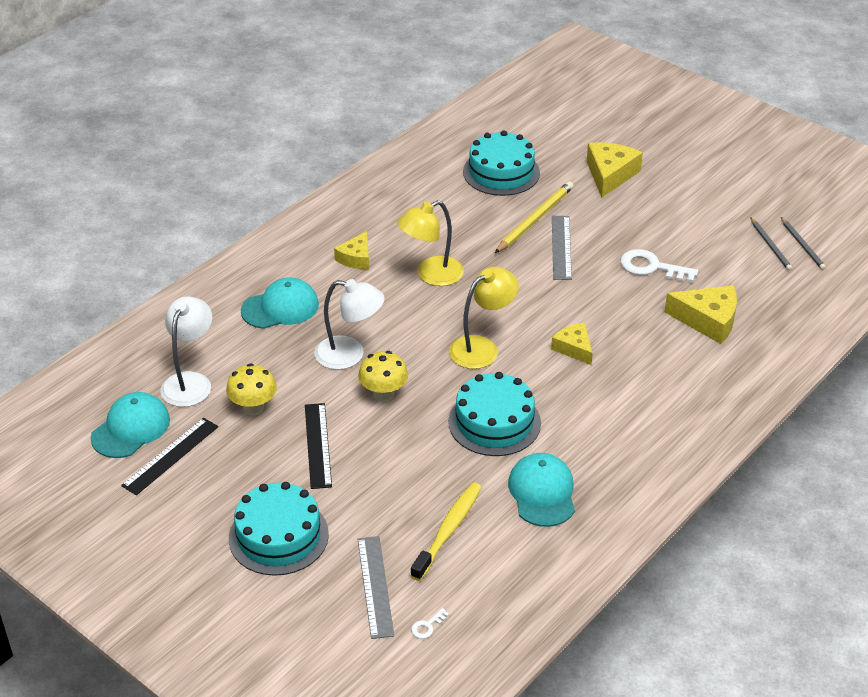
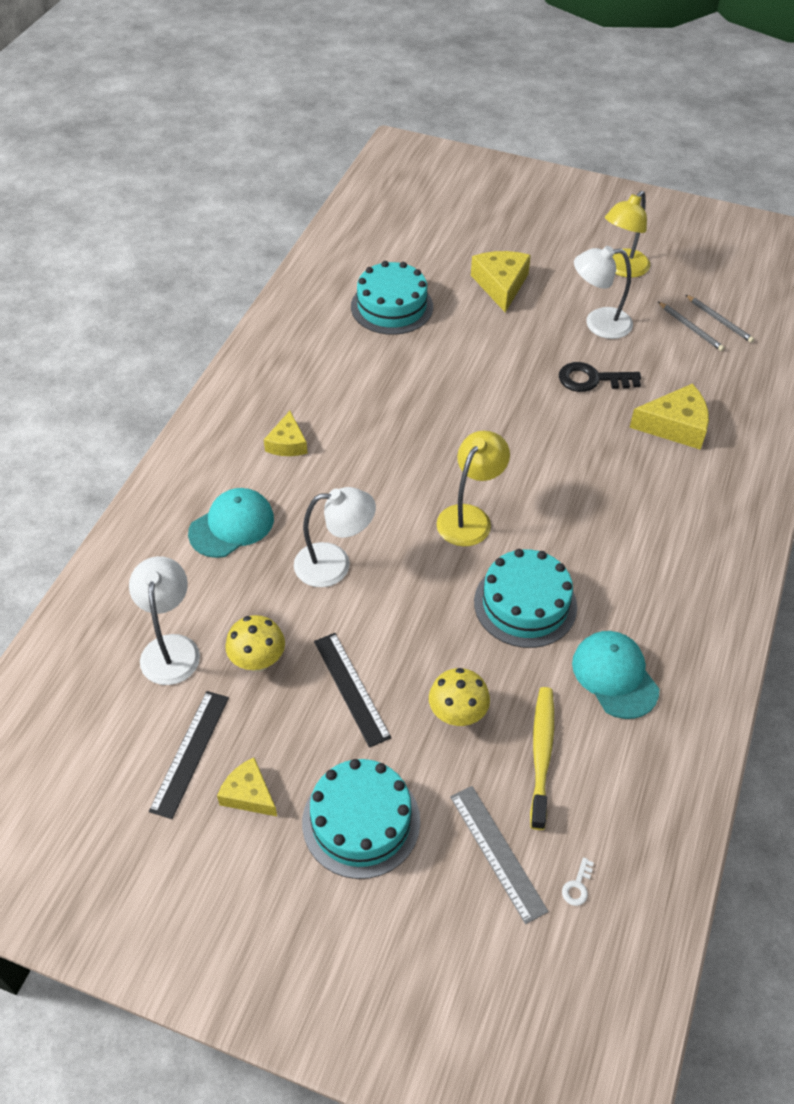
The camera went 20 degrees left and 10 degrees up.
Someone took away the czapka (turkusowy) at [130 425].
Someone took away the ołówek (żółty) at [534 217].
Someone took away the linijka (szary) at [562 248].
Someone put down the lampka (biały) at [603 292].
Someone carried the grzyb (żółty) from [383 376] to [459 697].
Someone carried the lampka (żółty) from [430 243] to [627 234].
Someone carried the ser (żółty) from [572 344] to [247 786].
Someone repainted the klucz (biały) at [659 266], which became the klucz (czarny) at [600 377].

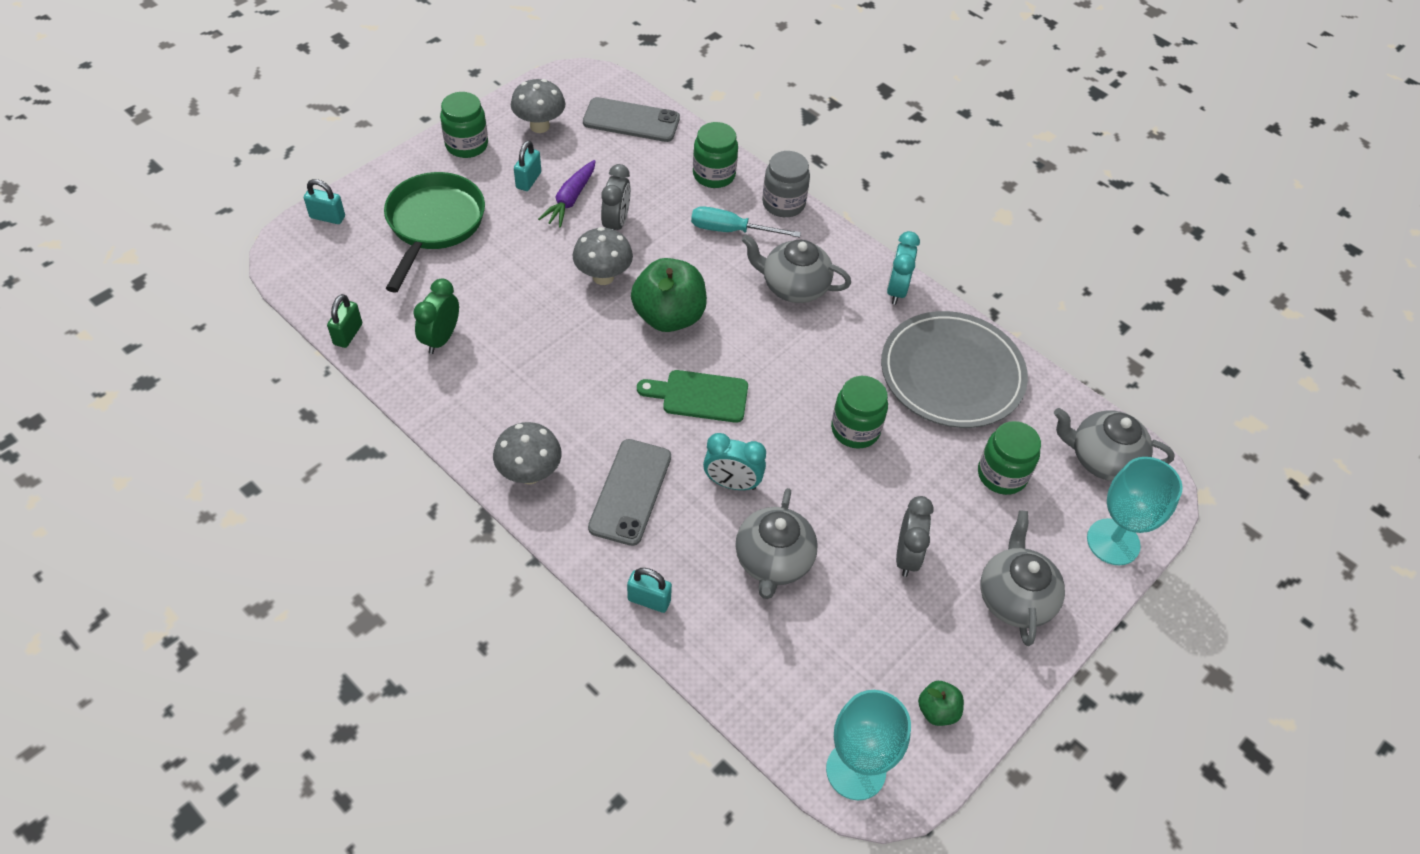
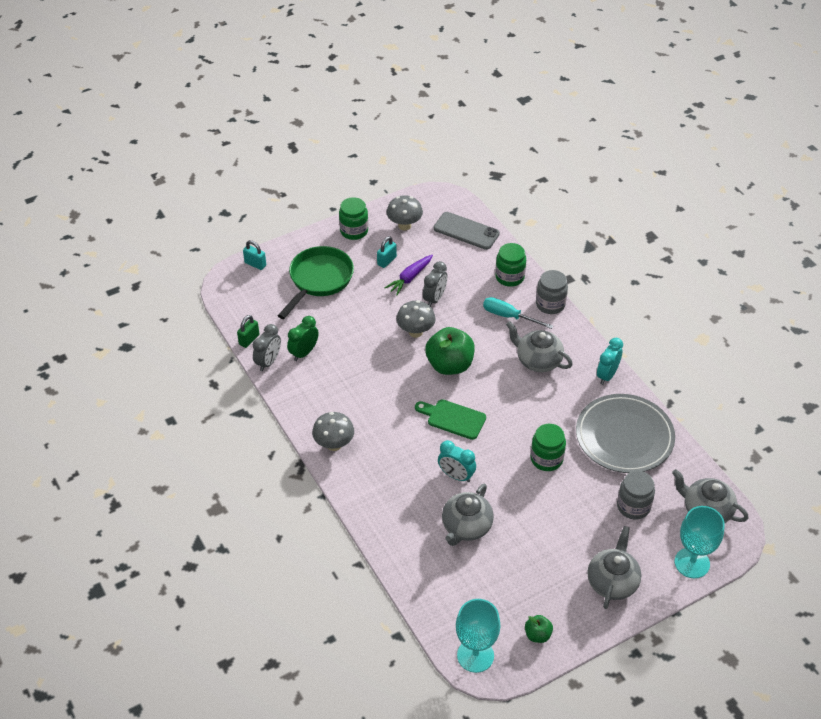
The camera went 20 degrees right and 5 degrees down.
Someone took away the telefon (szary) at [629 492].
Someone took away the kłódka (turkusowy) at [649 590].
Someone carried the budzik (szary) from [915 536] to [267 347].
Someone repainted the słoik (zielony) at [1009 458], which became the słoik (szary) at [636 495].

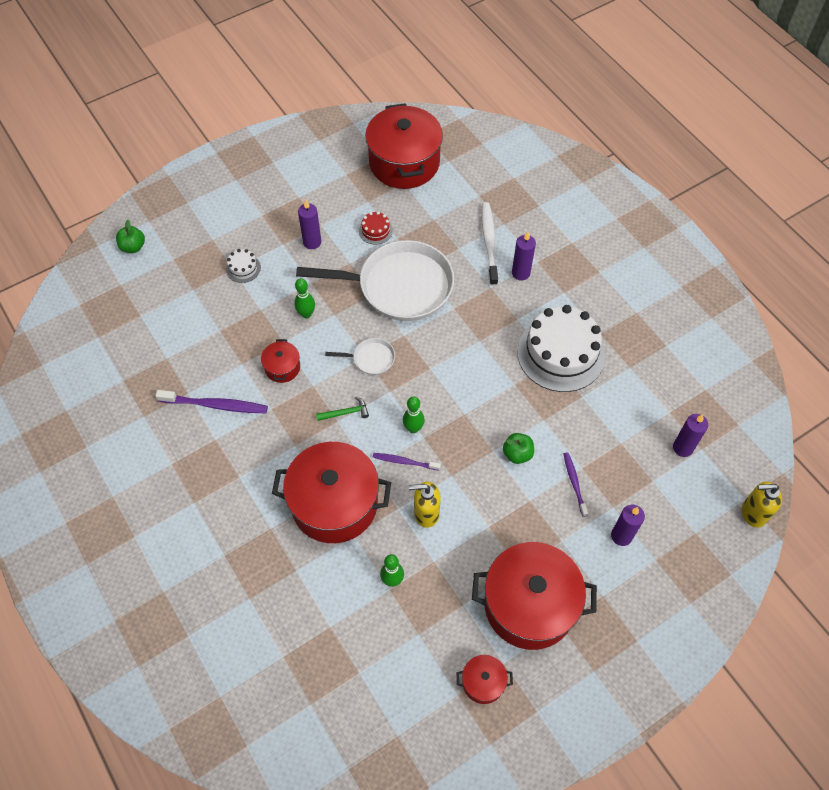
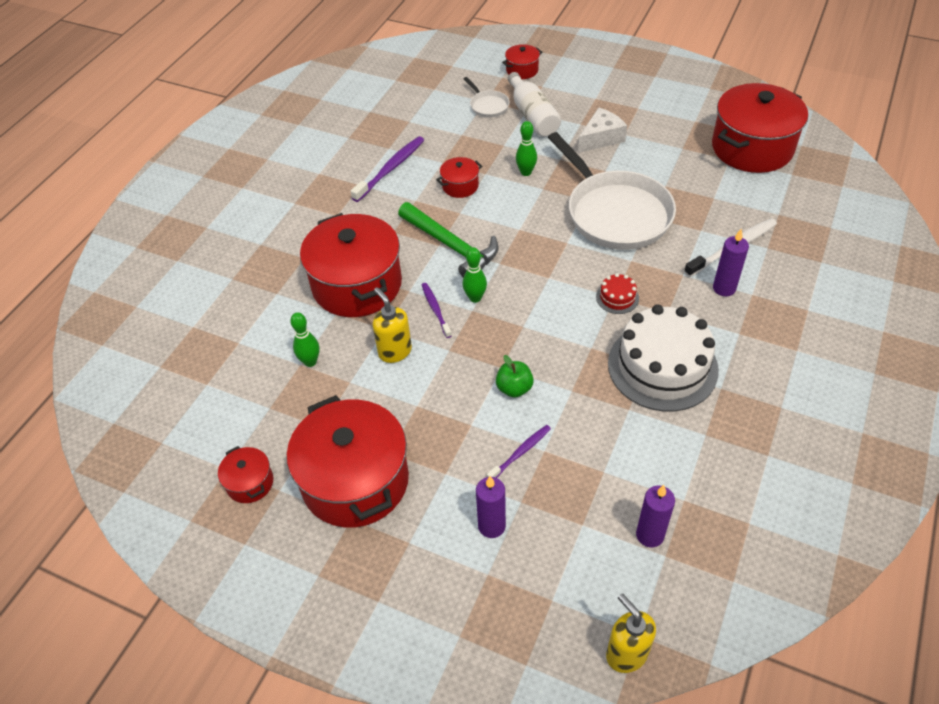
The camera went 60 degrees right and 10 degrees down.
Someone took away the jabłko (zielony) at [130 236].
Someone put down the garnek (czerwony) at [522 61].
Someone carried the patelnia (biały) from [360 356] to [486 97].
Someone carried the tort (czerwony) from [376 228] to [617 293].
Someone swapped the tort (biały) at [243 266] for the butelka (biały) at [534 104].
Someone swapped the świeca (fioletowy) at [309 224] for the ser (biały) at [602 130].
Someone rotated the szczoteczka do zębów (fioletowy) at [211 401] by 120 degrees counterclockwise.
Someone scaled the młotek (zielony) at [342 408] by 2.16.

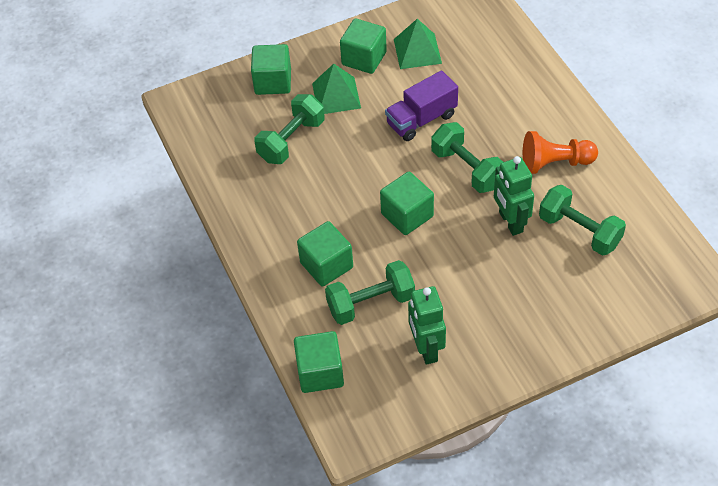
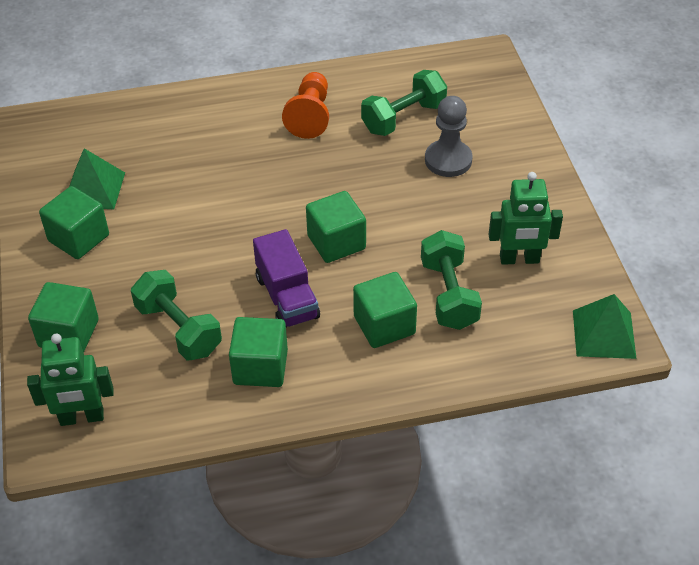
The camera went 80 degrees left and 5 degrees down.
Someone took away the hantel (zielony) at [467 157].
Someone put down the pionek (szary) at [449 136].
Someone carried the sześcian (zielony) from [319 362] to [258 352].
Someone carried the piramida (zielony) from [336 89] to [605 326].
Someone carried the ciężarówka (fioletowy) from [421 105] to [286 278].
Someone carried the robot (zielony) from [514 196] to [70 380].

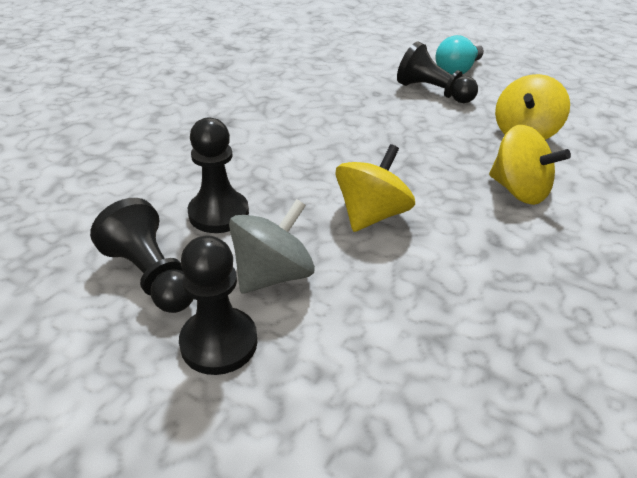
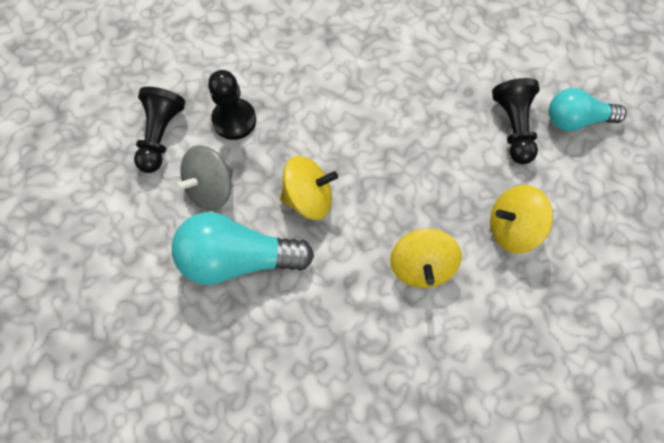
The camera went 50 degrees right and 30 degrees up.
Someone took away the pionek (czarny) at [218 305].
Someone put down the żarówka (turkusowy) at [243 248].
Someone rotated the bączek (szary) at [272 246] by 135 degrees clockwise.

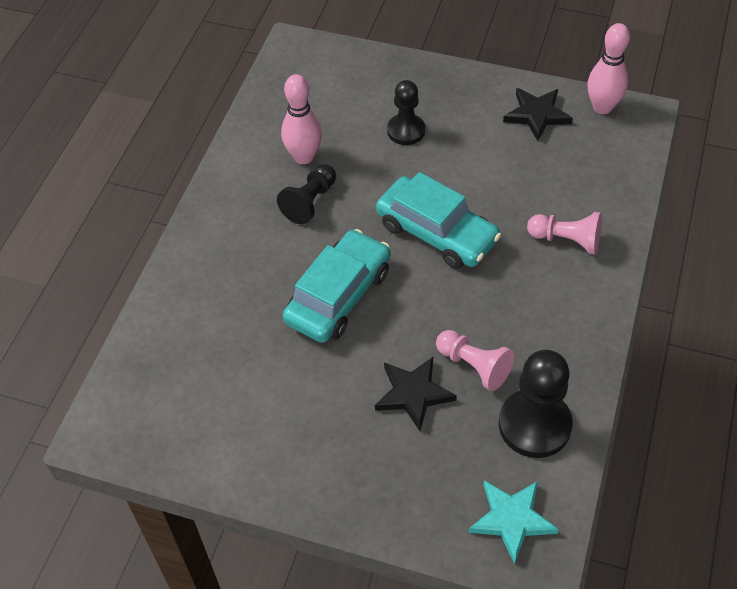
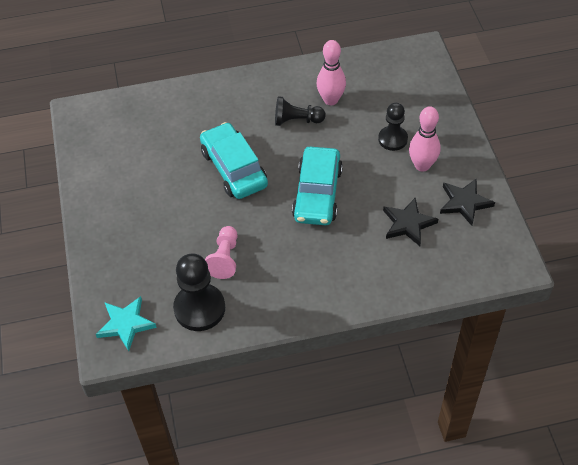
The camera went 60 degrees right and 0 degrees up.
Someone took away the pionek (różowy) at [564 233].
Someone carried the gwiazda (czarny) from [416 394] to [410 222].
Someone carried the kręgiel (różowy) from [609 68] to [425 139].
Someone rotated the samochód (turkusowy) at [337 286] by 120 degrees counterclockwise.

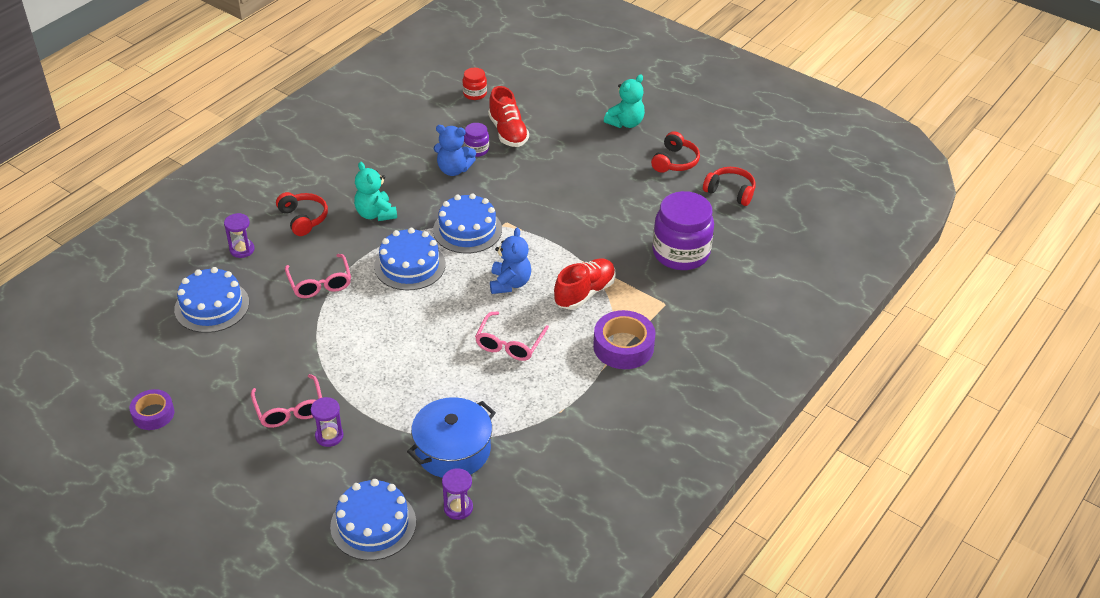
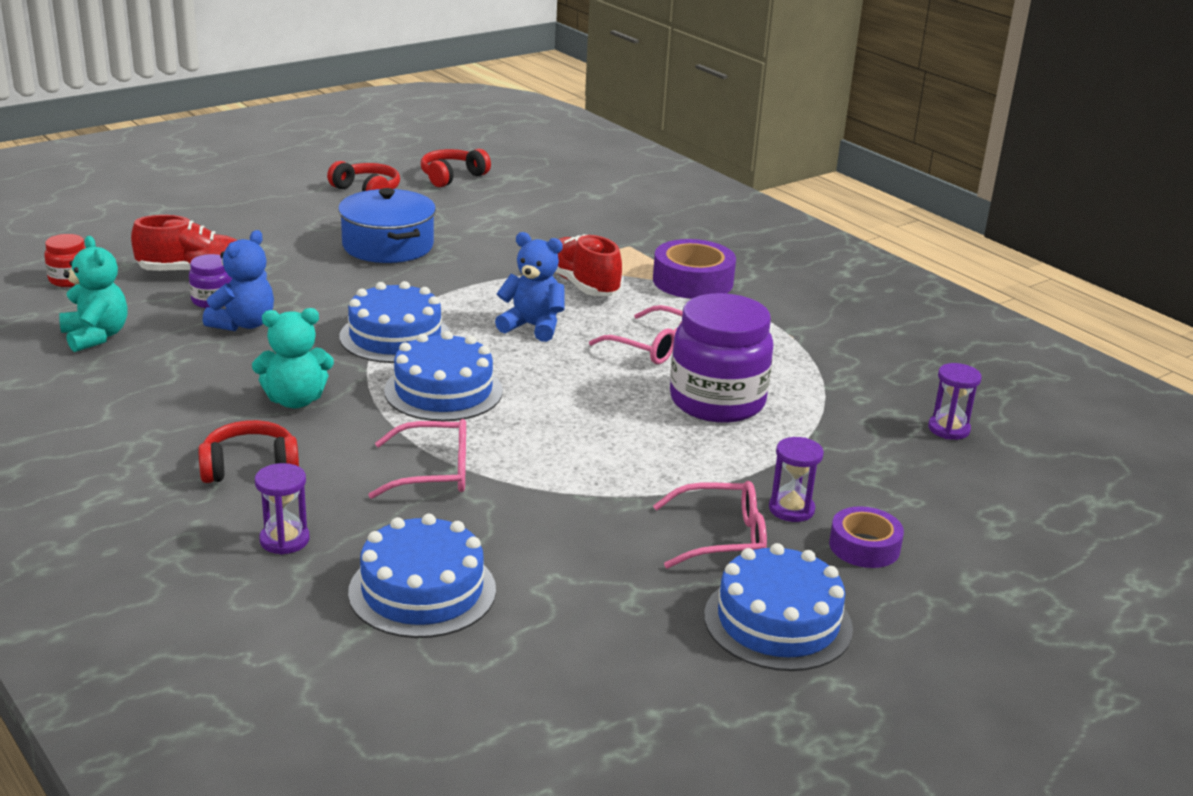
The camera went 75 degrees left and 15 degrees down.
Someone carried the taśma klejąca (fioletowy) from [151 409] to [866 537].
Someone carried the tort (niebieski) from [373 520] to [778 607].
Someone carried the garnek (niebieski) from [451 437] to [387 225].
Someone carried the miś (turkusowy) from [624 101] to [93 294].
Someone carried the słoik (fioletowy) from [683 230] to [722 358].

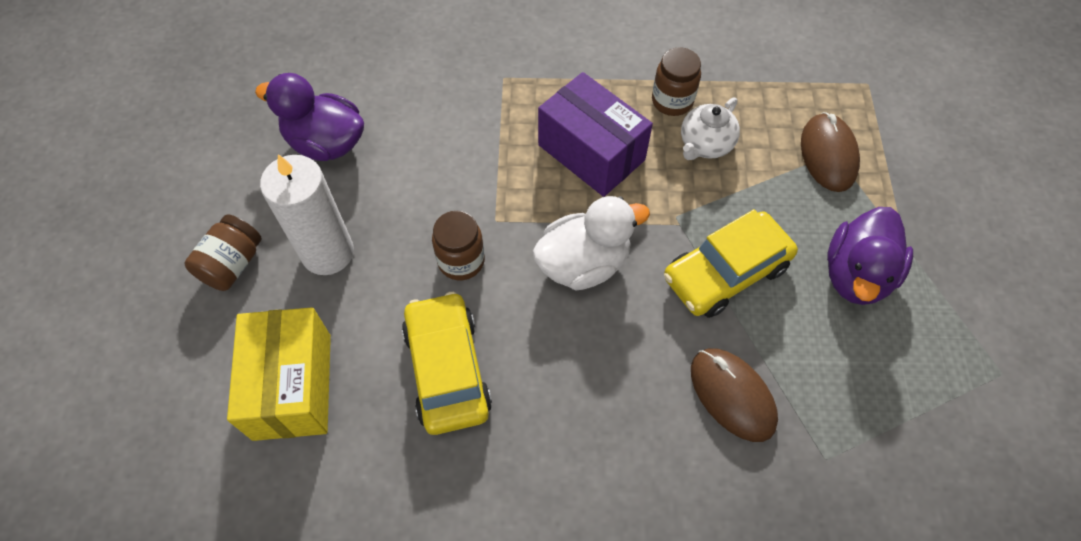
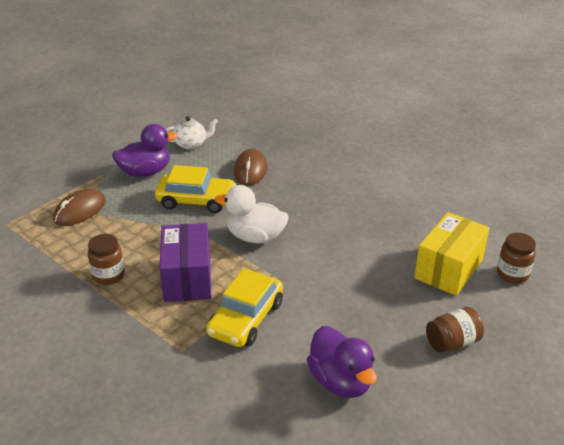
The camera went 140 degrees left and 25 degrees down.
Someone took away the świeca (biały) at [307 214].
Someone carried the samochód (żółty) from [447 363] to [244 307].
Someone carried the słoik (brązowy) from [458 245] to [516 258].
Someone carried the imbryk (biały) from [710 128] to [192 133].

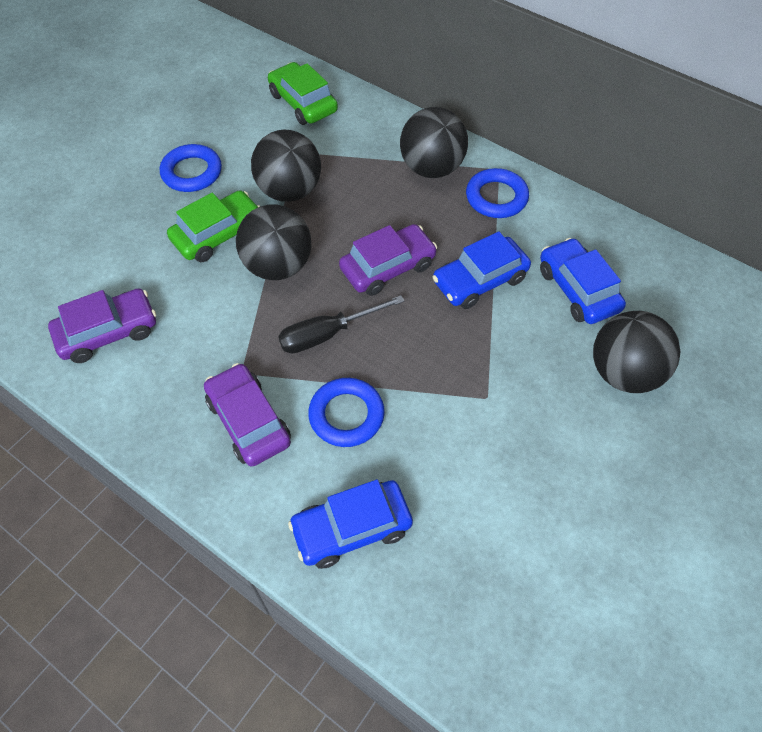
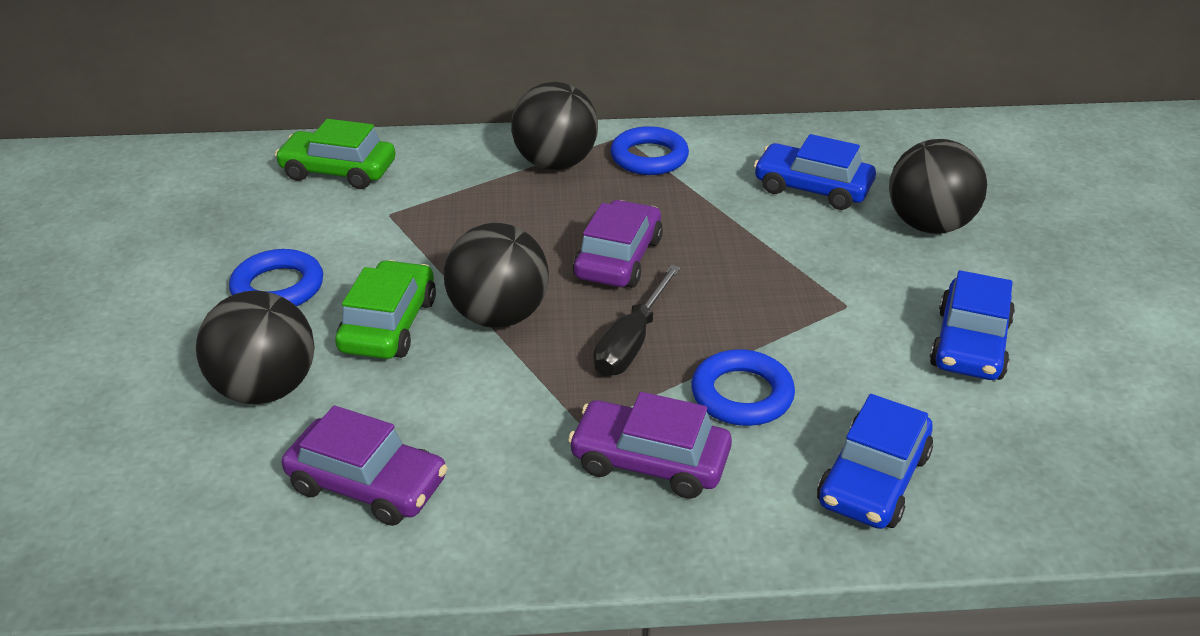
The camera went 40 degrees left and 20 degrees down.
Someone carried the piłka (czarny) from [286 165] to [255 347].
Someone carried the samochód (niebieski) from [482 270] to [972 325].
Someone rotated the samochód (fioletowy) at [102 325] by 90 degrees clockwise.

